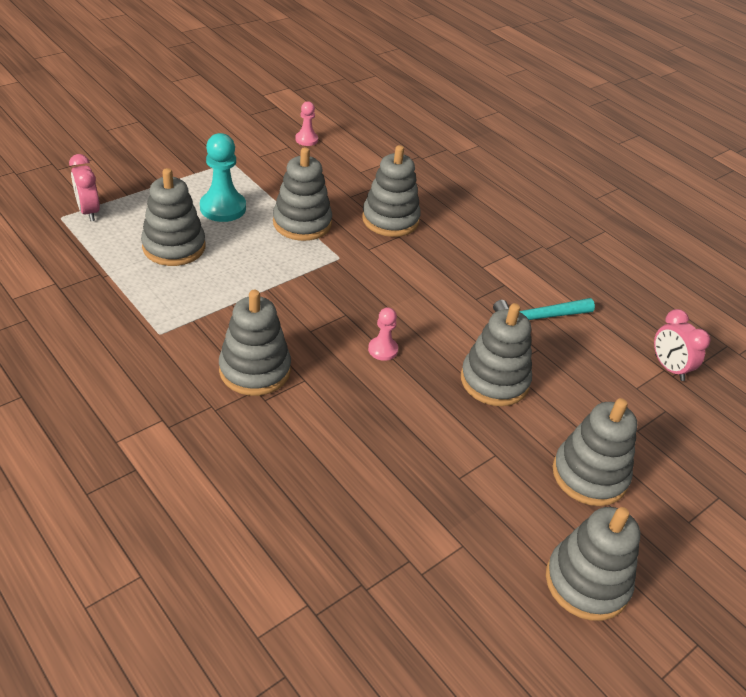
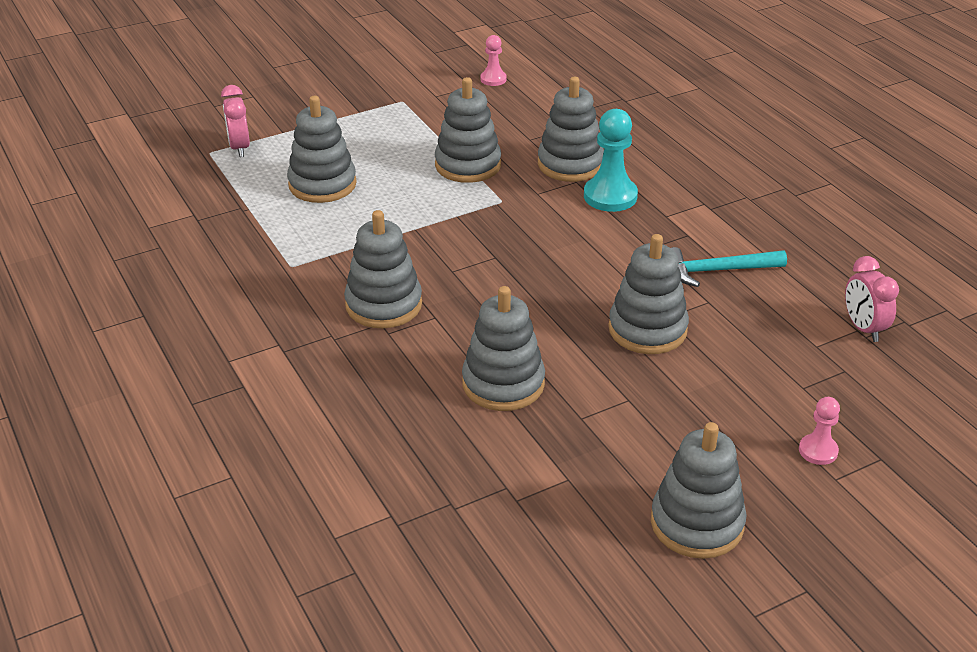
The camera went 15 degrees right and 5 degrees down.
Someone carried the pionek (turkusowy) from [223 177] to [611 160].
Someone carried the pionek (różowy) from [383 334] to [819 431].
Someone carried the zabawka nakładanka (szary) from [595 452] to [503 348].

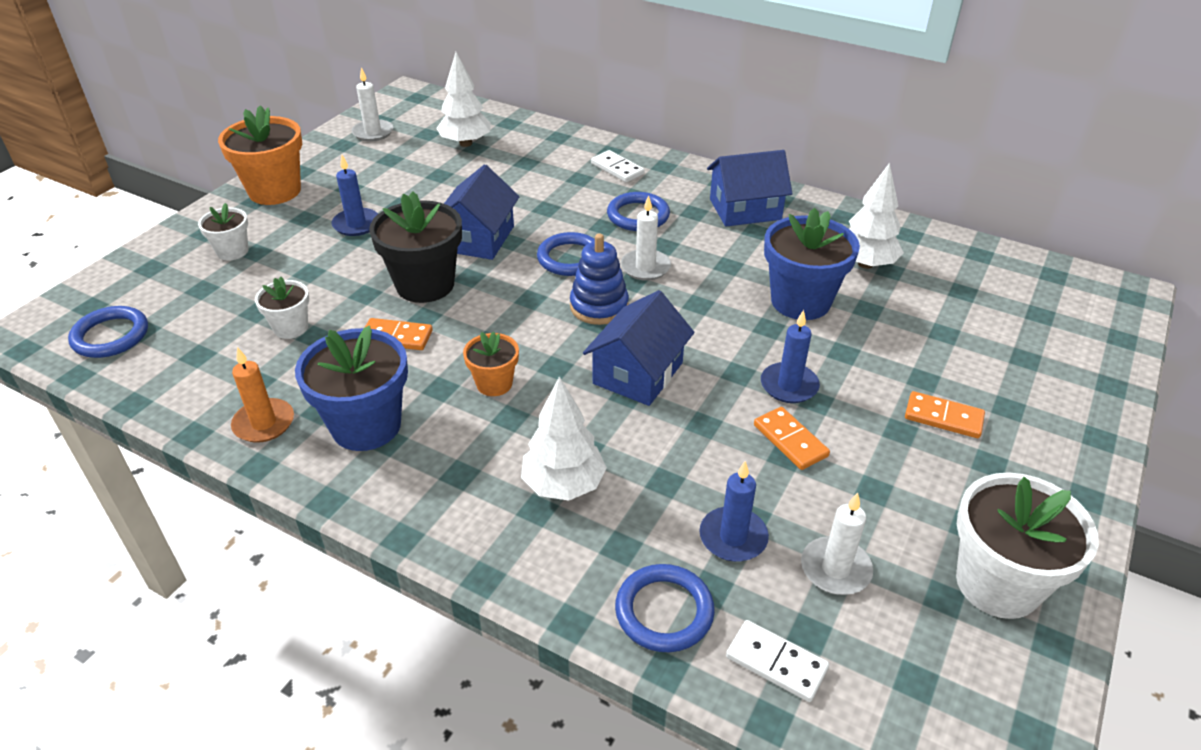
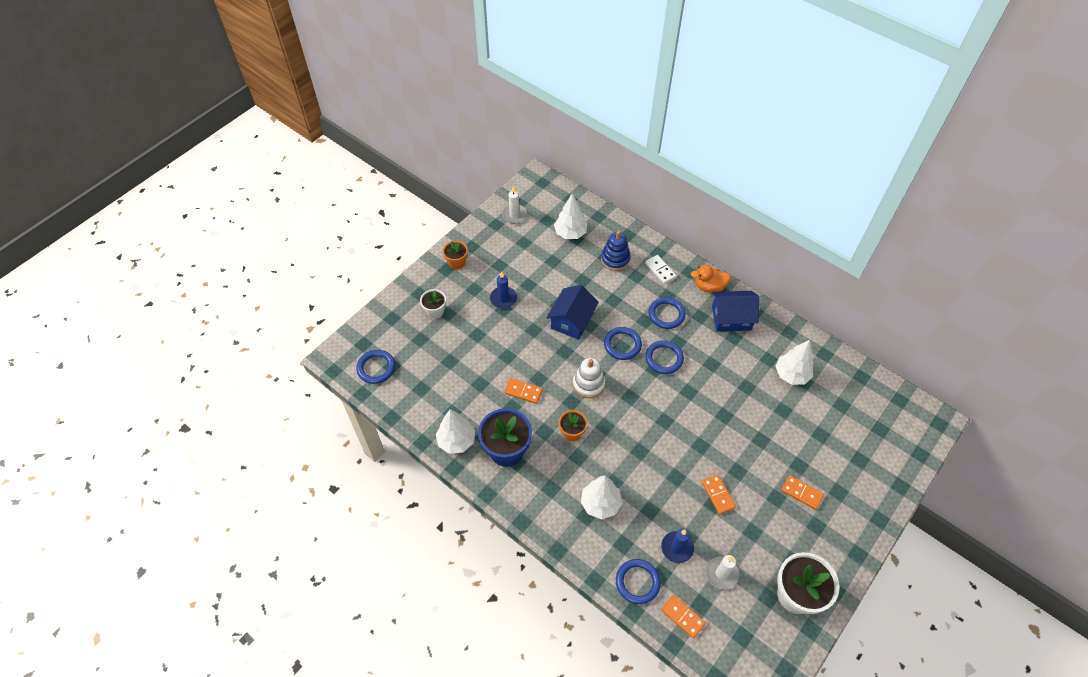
The camera went 10 degrees right and 15 degrees up.
Someone took away the doniczka (biały) at [282 308].
Someone took away the doniczka (czarny) at [415 247].
Someone took away the domek (niebieski) at [638 348].
Someone took away the świeca (niebieski) at [790 356].
Someone took away the doniczka (niebieski) at [812 264].
Someone put down the zabawka nakładanka (biały) at [589 378].
Someone put down the kaczka (pomarańczowy) at [711 278].
Someone carried the zabawka nakładanka (niebieski) from [599 279] to [616 251].
Someone swapped the świeca (pomarańczowy) at [262 395] for the drzewko (biały) at [455 431].
Someone swapped the świeca (biały) at [646 238] for the pierścień (niebieski) at [664 357].
Someone repainted the kostka domina (biały) at [777 661], which became the kostka domina (pomarańczowy) at [683 616].
Someone scaled the doniczka (pomarańczowy) at [260 155] by 0.55.

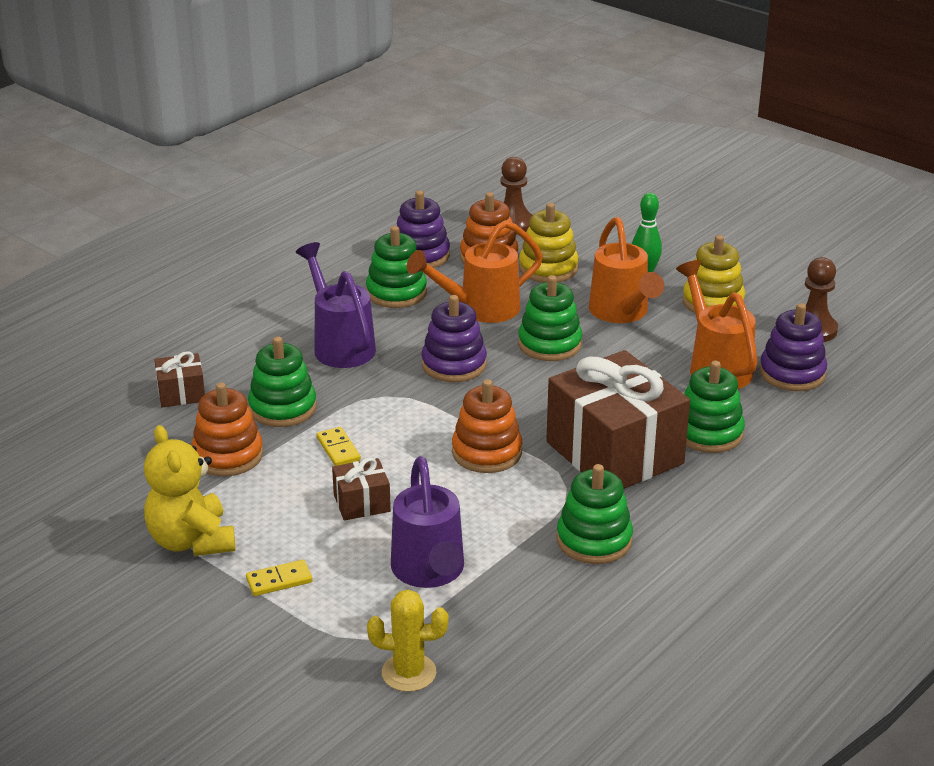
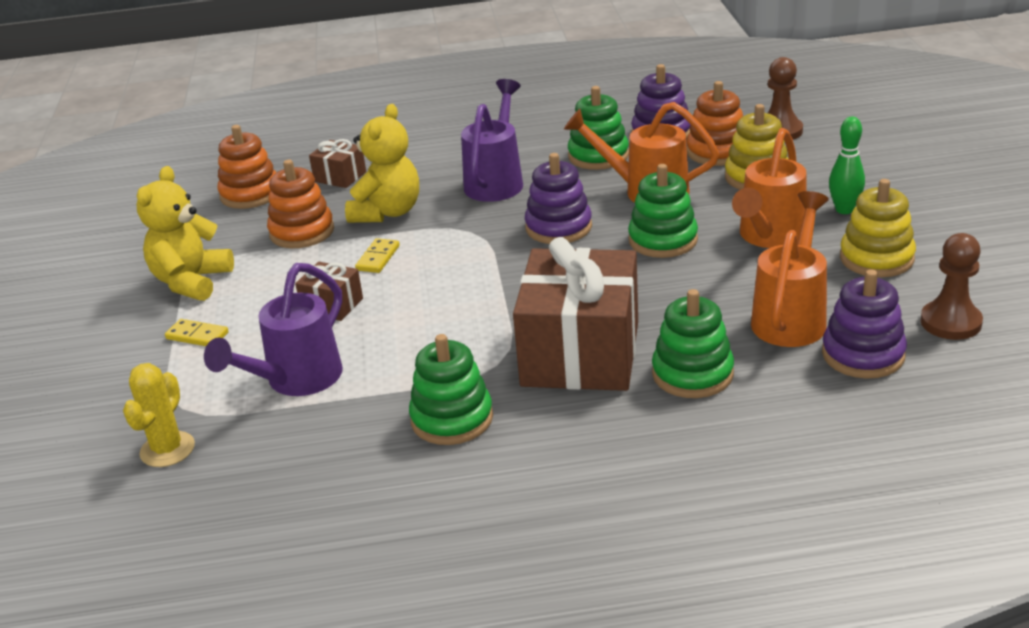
The camera went 45 degrees right and 0 degrees up.
Someone carried the zabawka nakładanka (pomarańczowy) from [487 426] to [247 167].
Someone swapped the zabawka nakładanka (zielony) at [282 382] for the miś (żółty) at [382 163].
Someone rotated the kaktus (żółty) at [407 641] by 60 degrees clockwise.

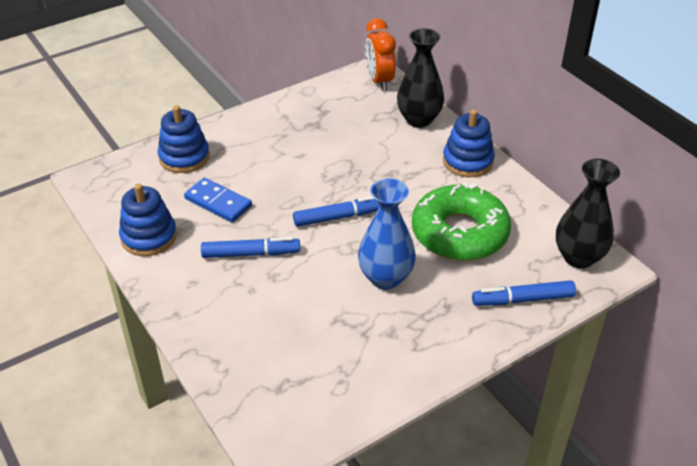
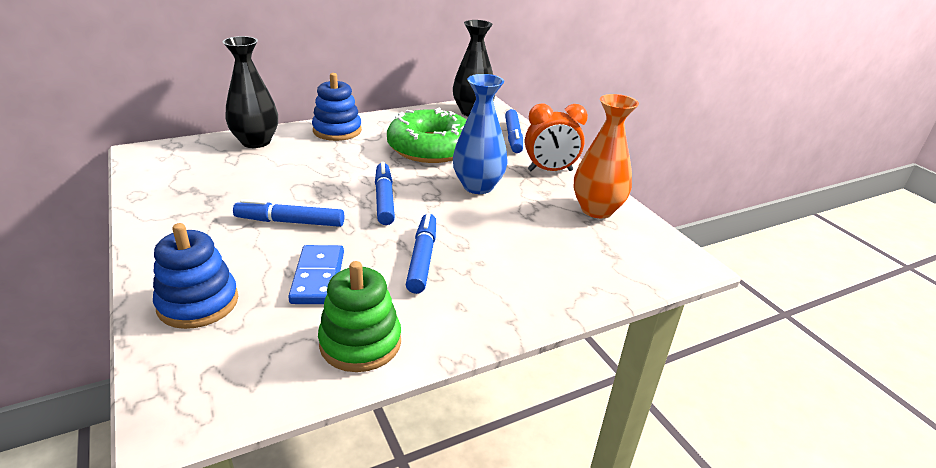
The camera went 85 degrees left and 10 degrees down.
Someone put down the flamaster (niebieski) at [288 213].
Someone put down the wazon (pomarańczowy) at [606 156].
Someone carried the budzik (pomarańczowy) from [380 54] to [556 137].
Someone repainted the zabawka nakładanka (niebieski) at [148 220], which became the zabawka nakładanka (zielony) at [359 316].
Someone rotated the kostka domina (niebieski) at [218 200] by 45 degrees counterclockwise.

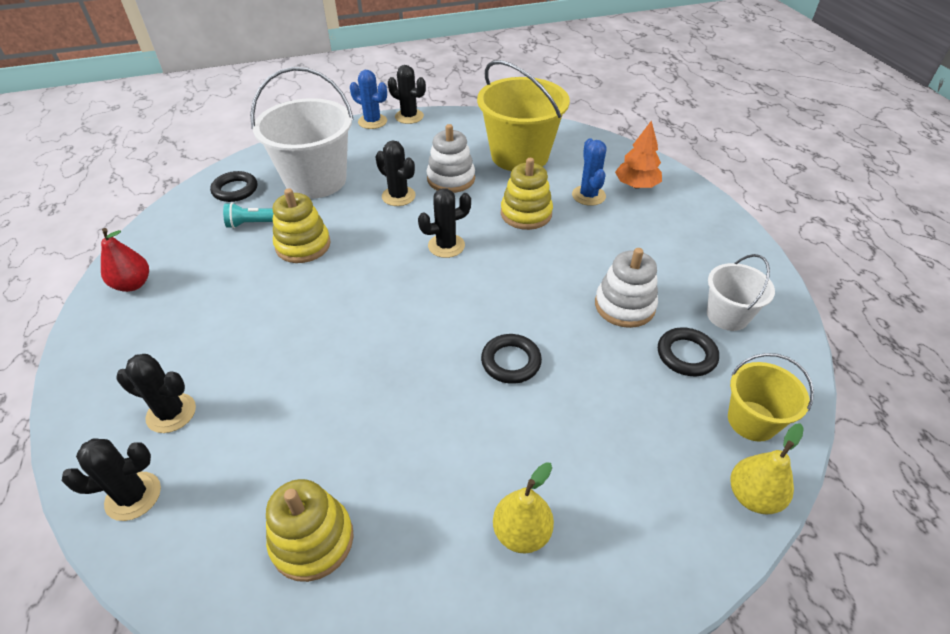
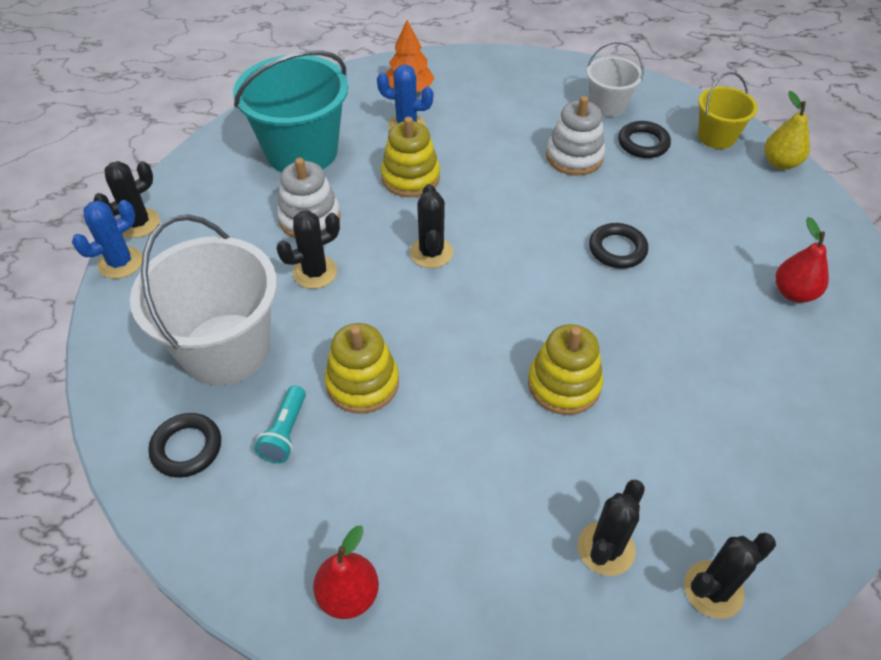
The camera went 70 degrees left and 5 degrees up.
Someone carried the zabawka nakładanka (żółty) from [310 530] to [565 369].
Someone repainted the wiadro (żółty) at [523 115], which became the wiadro (turkusowy) at [290 111].
Someone repainted the gruszka (żółty) at [523 507], which became the gruszka (czerwony) at [802 260].
Someone rotated the kaktus (czarny) at [111 480] by 60 degrees clockwise.

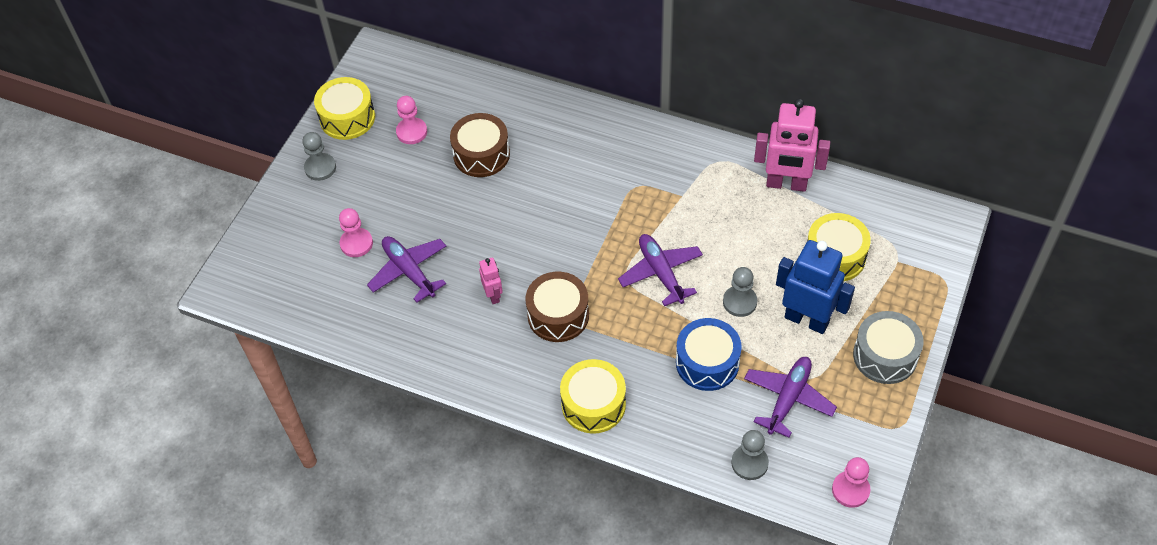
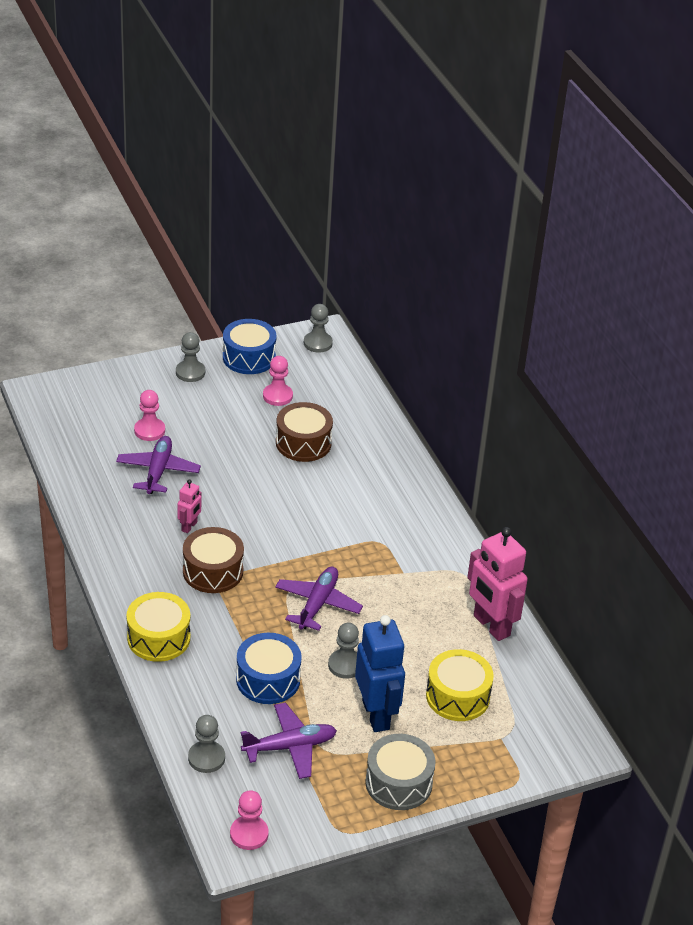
The camera went 40 degrees right and 15 degrees down.
Someone put down the pionek (szary) at [318 328].
Someone repainted the bęben (żółty) at [344 108], which became the bęben (niebieski) at [249 346].

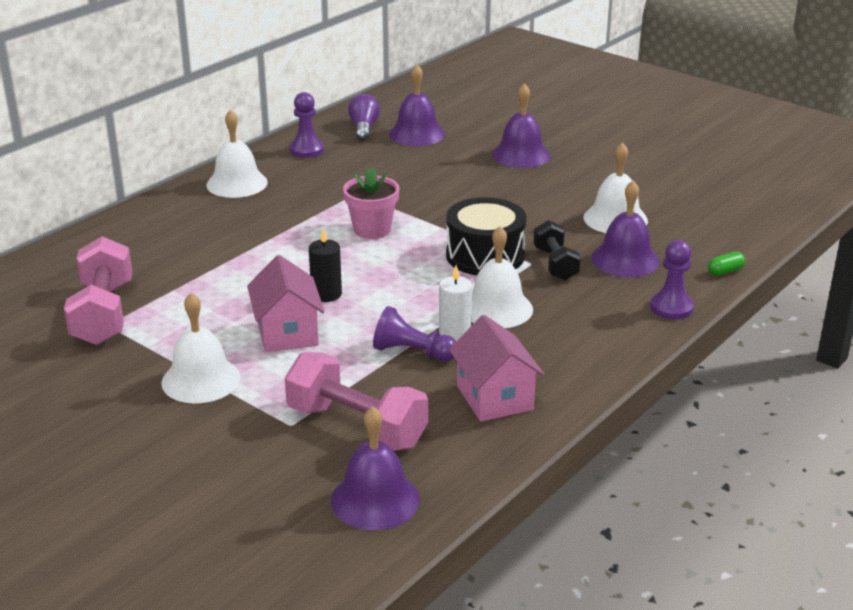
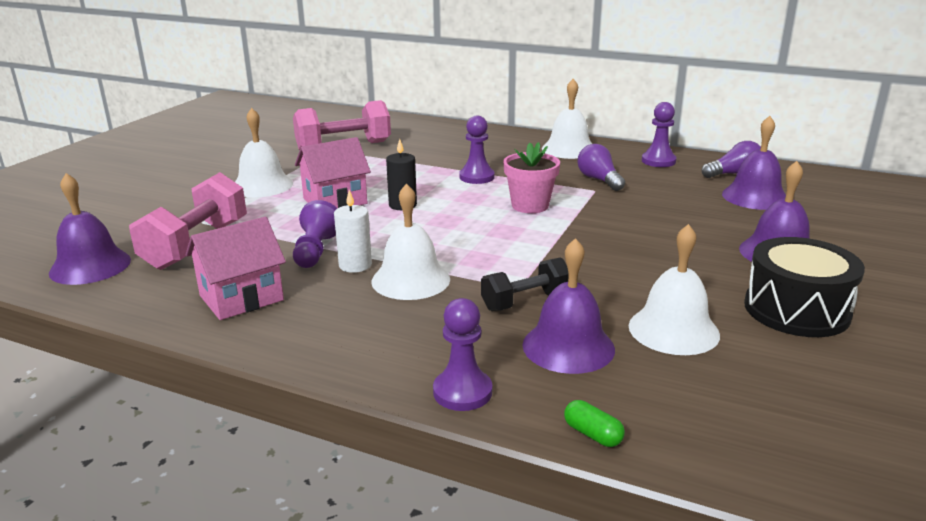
The camera went 75 degrees right and 5 degrees down.
Someone put down the pionek (fioletowy) at [477 149].
Someone put down the żarówka (fioletowy) at [601 167].
Someone carried the bęben (czarny) from [486 236] to [804 287].

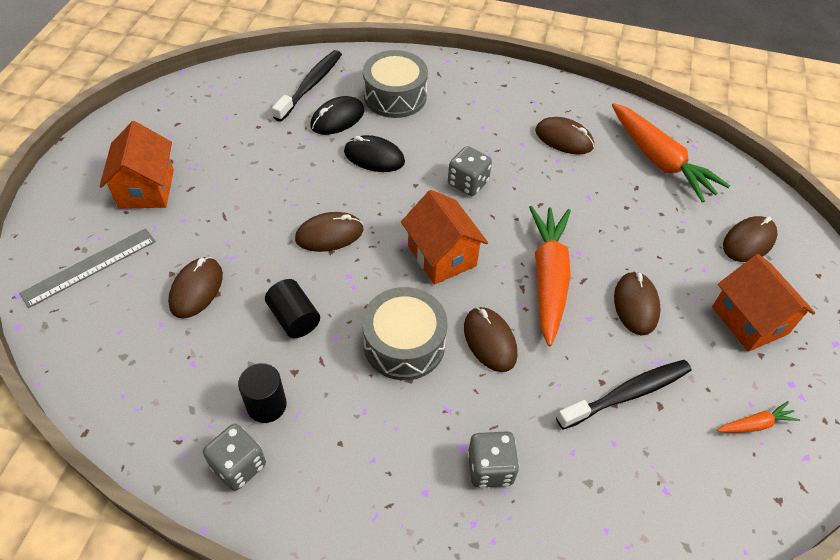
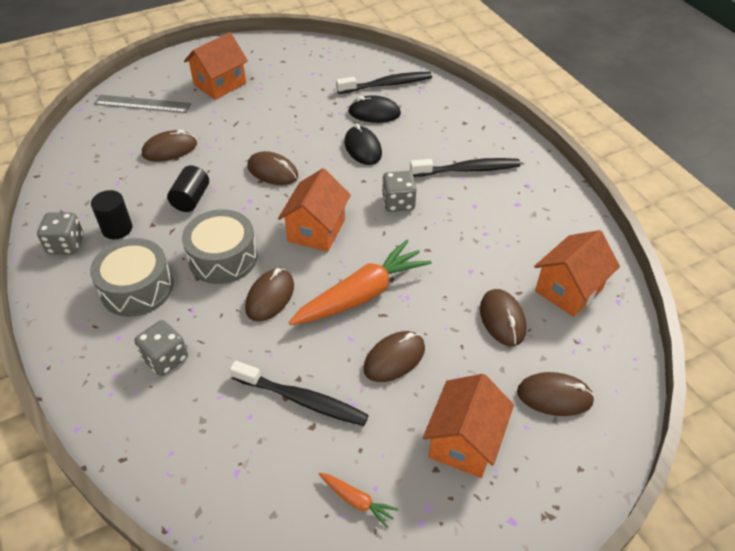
The camera went 50 degrees right and 5 degrees down.
Someone put down the szczoteczka do zębów (czarny) at [465 167].
Someone carried the bęben (szary) from [395 84] to [131 277].
Someone carried the myszka (brązowy) from [564 136] to [503 317].
Someone swapped the marchewka (pomarańczowy) at [671 153] for the domek (pomarańczowy) at [577 273].

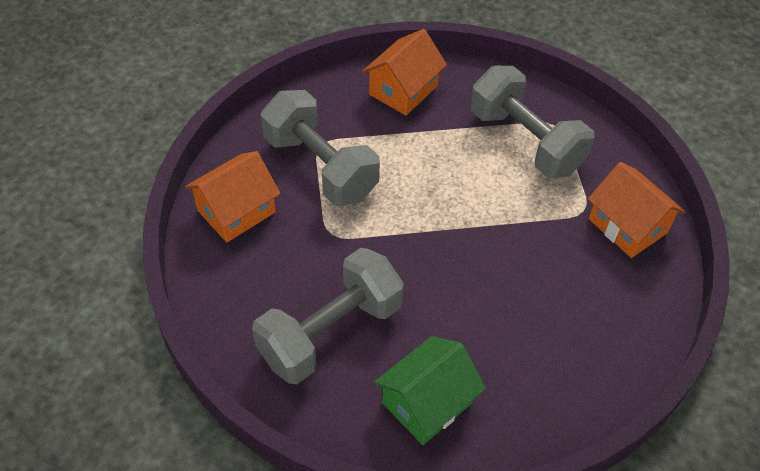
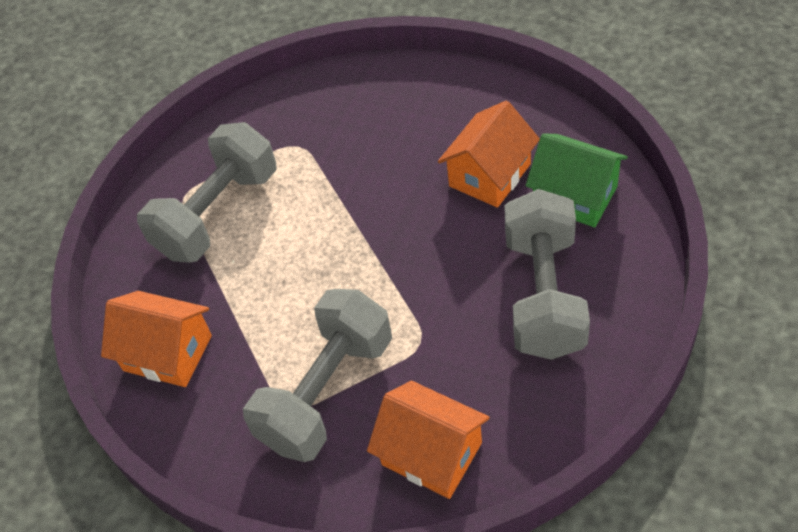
The camera went 100 degrees left and 0 degrees up.
Someone carried the domek (pomarańczowy) from [637 210] to [489 154].
Someone rotated the hantel (szary) at [328 316] by 60 degrees clockwise.

